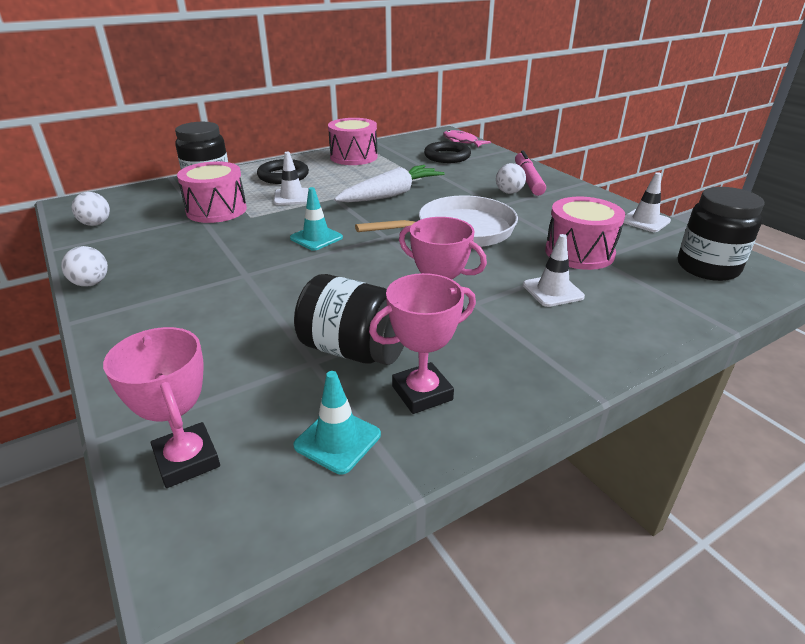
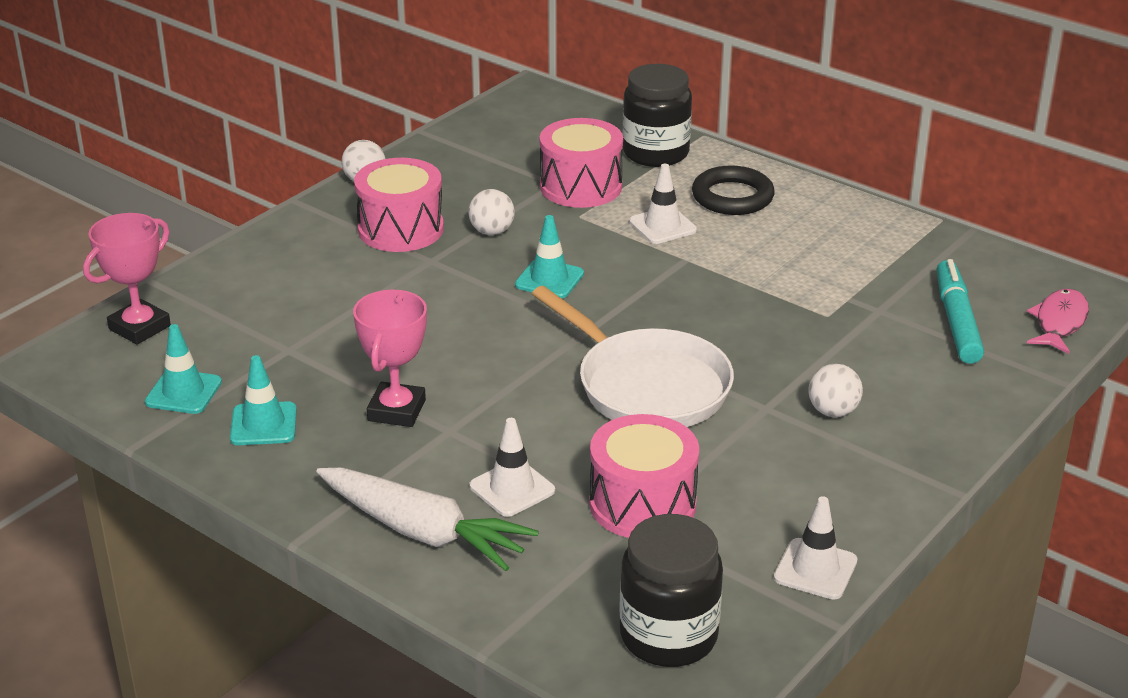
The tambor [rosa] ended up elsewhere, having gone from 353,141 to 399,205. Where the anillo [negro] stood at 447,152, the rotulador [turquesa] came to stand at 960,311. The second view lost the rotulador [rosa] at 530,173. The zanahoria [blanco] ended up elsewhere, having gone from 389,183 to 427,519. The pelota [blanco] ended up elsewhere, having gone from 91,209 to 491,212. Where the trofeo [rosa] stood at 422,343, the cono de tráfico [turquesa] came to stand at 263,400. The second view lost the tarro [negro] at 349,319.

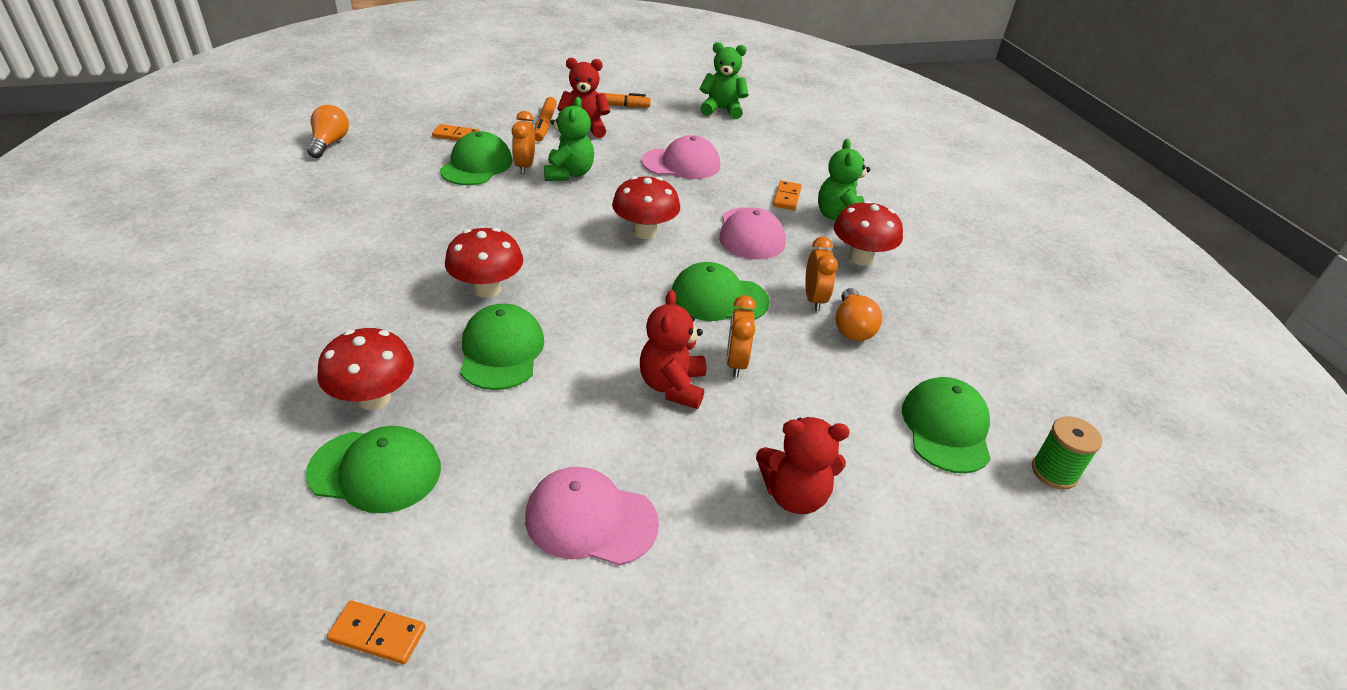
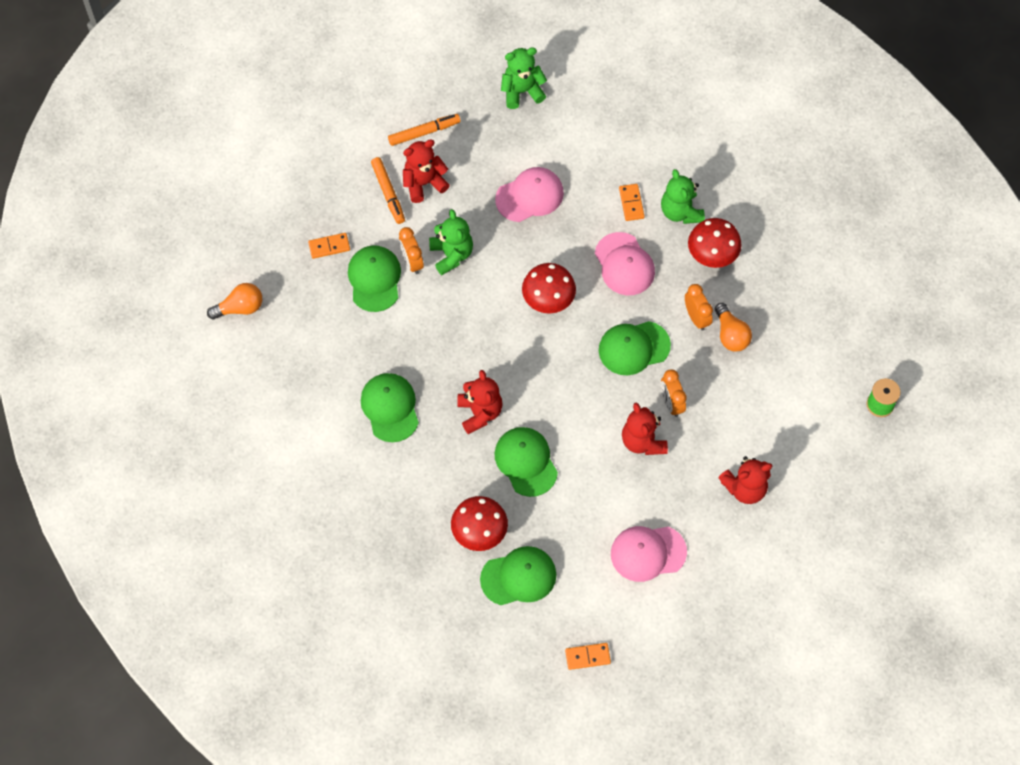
The bombilla [naranja] at 328,131 ended up facing another way, 90 degrees clockwise from before. Where the seta [rojo] stood at 484,263, the osito [rojo] came to stand at 480,402. The gorra [verde] ended up elsewhere, having gone from 946,425 to 390,407.

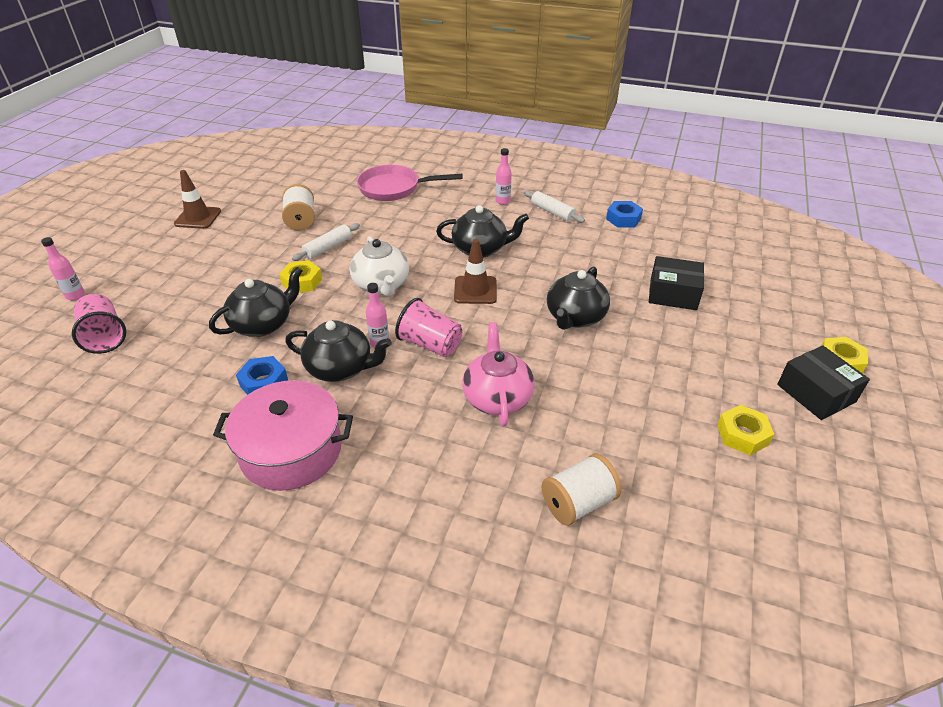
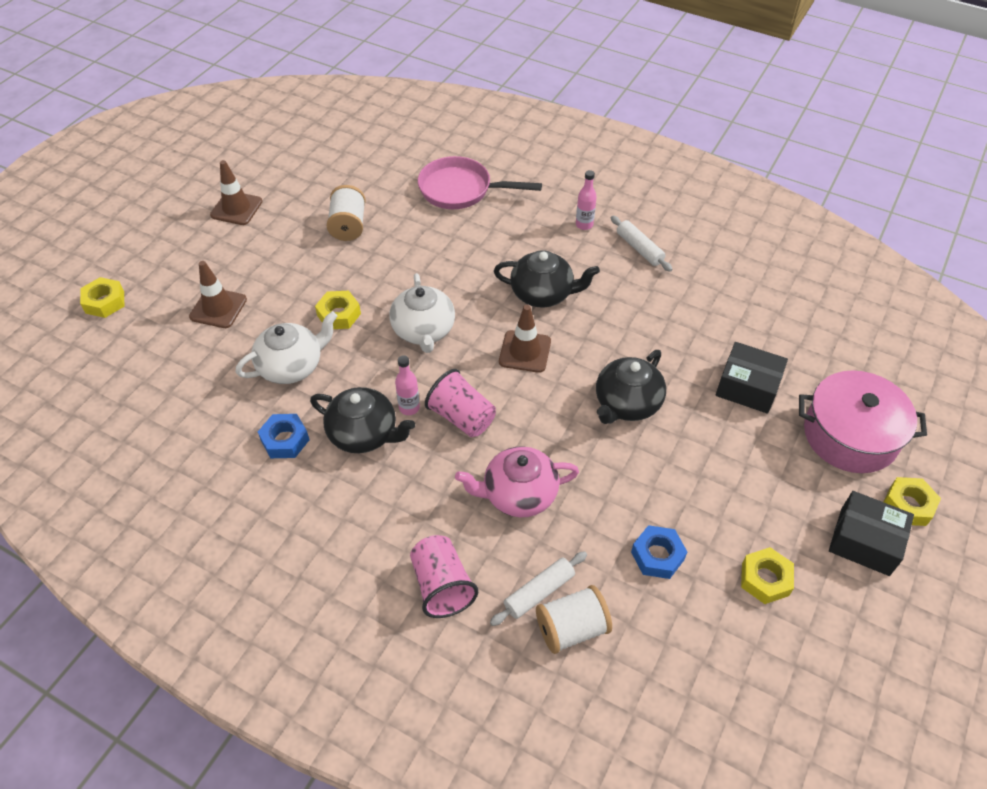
The tuerca [azul] ended up elsewhere, having gone from 624,214 to 659,552. The rodillo [blanco] ended up elsewhere, having gone from 326,242 to 538,588. Where the botella [rosa] stood at 63,268, the tuerca [amarillo] came to stand at 102,297. What was the tetera [negro] at 255,302 turned into the tetera [blanco] at 286,347. The vaso [rosa] ended up elsewhere, having gone from 99,324 to 444,576. The tetera [rosa] at 498,374 ended up facing another way, 105 degrees counterclockwise from before. The caja [negro] at 823,382 ended up facing another way, 45 degrees counterclockwise from before. The olla [rosa] ended up elsewhere, having gone from 283,435 to 863,421. The second view gained the cono de tráfico [marrón] at 218,294.

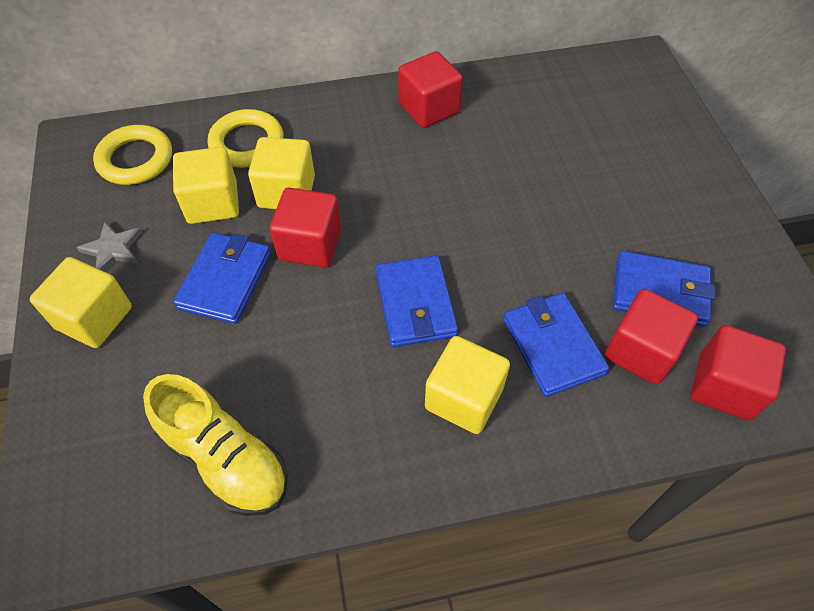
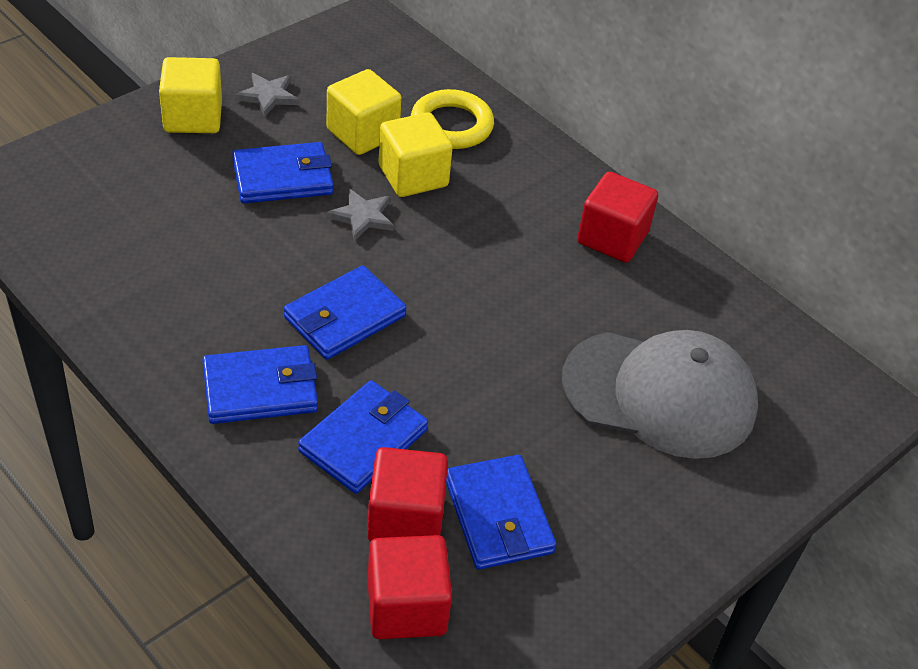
The second view lost the anillo [amarillo] at 132,155. Where the cubo [rojo] stood at 305,228, the estrella [gris] came to stand at 360,215. Where the cubo [amarillo] stood at 467,385, the cartera [azul] came to stand at 260,384. The second view lost the zapato [amarillo] at 215,445. The second view gained the gorra [gris] at 659,394.

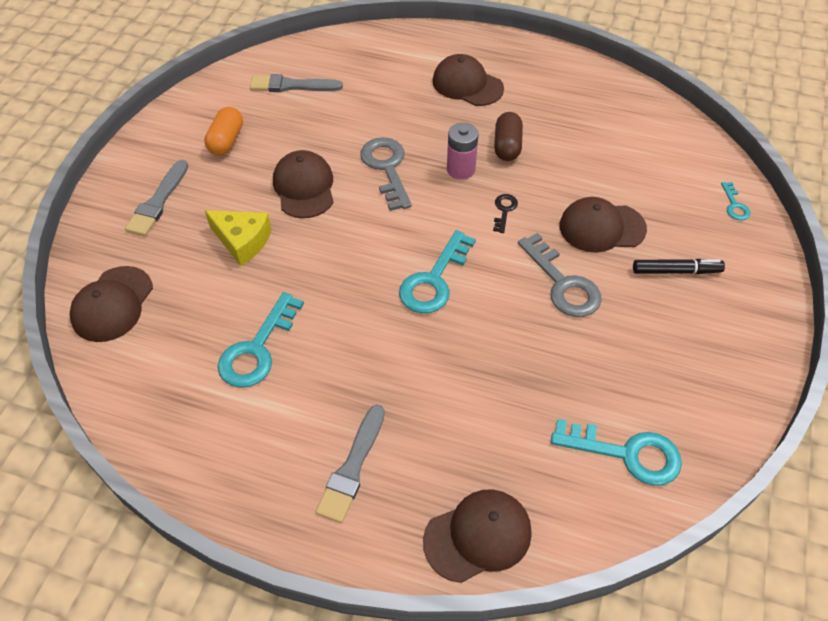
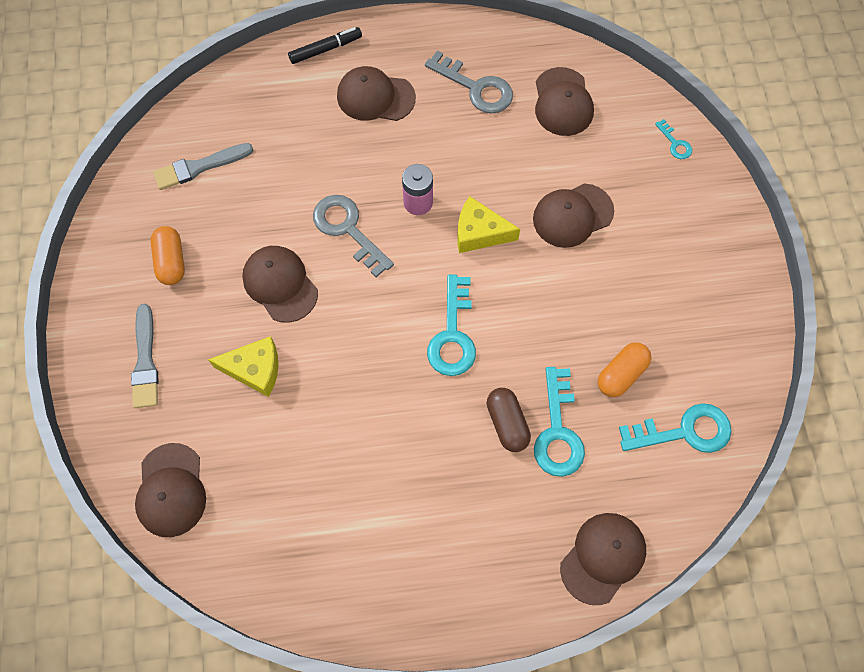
The cápsula [marrón] ended up elsewhere, having gone from 508,136 to 509,420. Where the llave [negro] stood at 505,213, the queso [amarillo] came to stand at 488,225. The llave [gris] ended up elsewhere, having gone from 559,275 to 469,82. The rotulador [negro] ended up elsewhere, having gone from 679,266 to 325,45. The llave [turquesa] ended up elsewhere, having gone from 261,340 to 559,422. The second view lost the pincel [gris] at 350,464. The second view gained the gorra [marrón] at 564,101. The second view gained the cápsula [naranja] at 624,370.

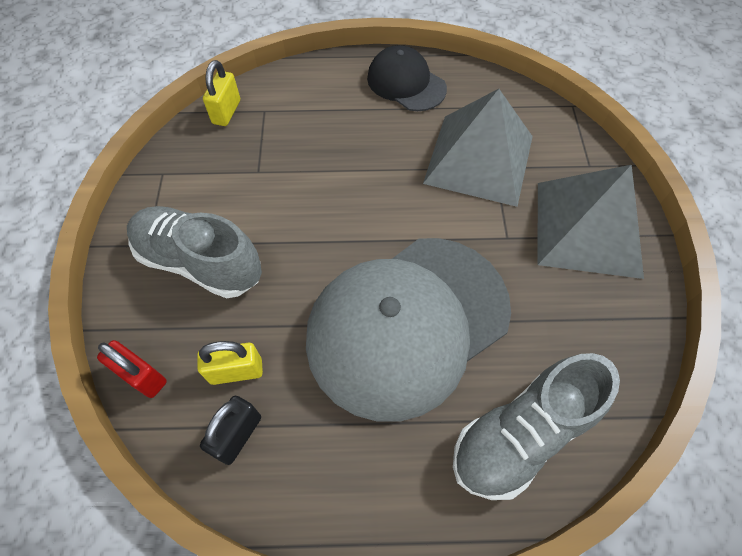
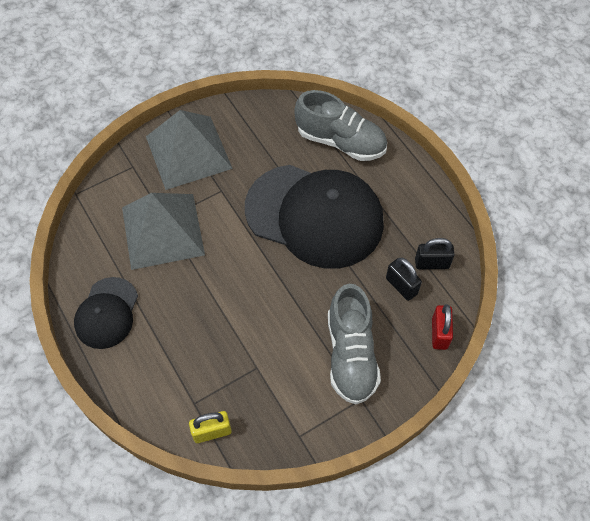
What was the gorra [gris] at 408,330 turned into the gorra [negro] at 314,217. What was the candado [amarillo] at 230,363 turned into the candado [negro] at 404,279.

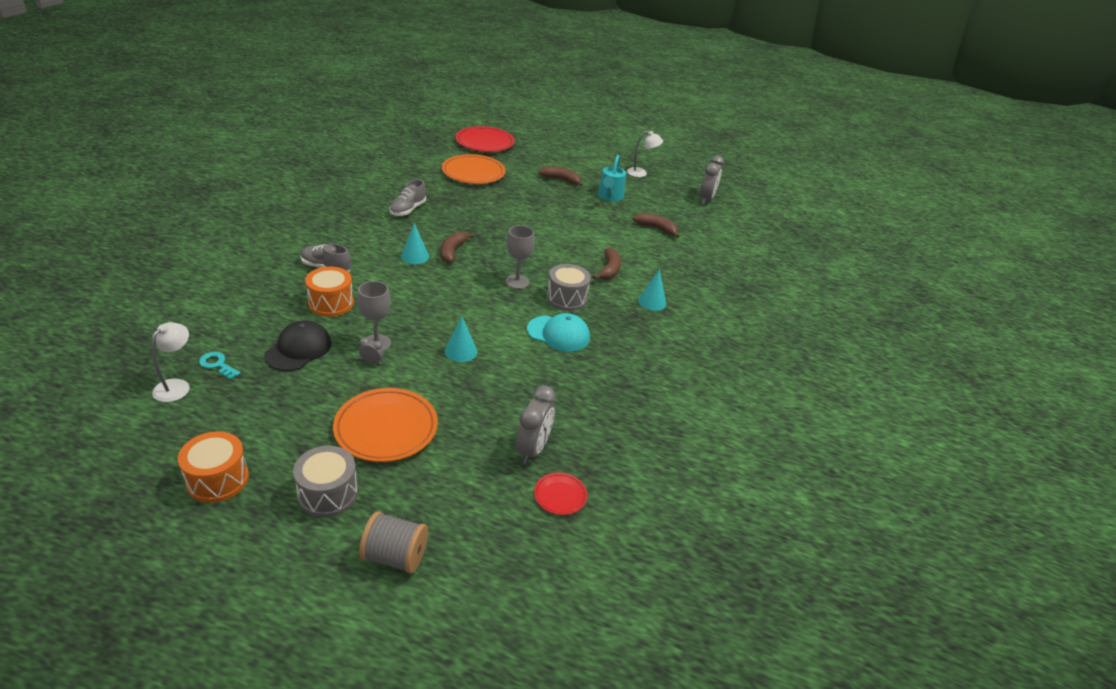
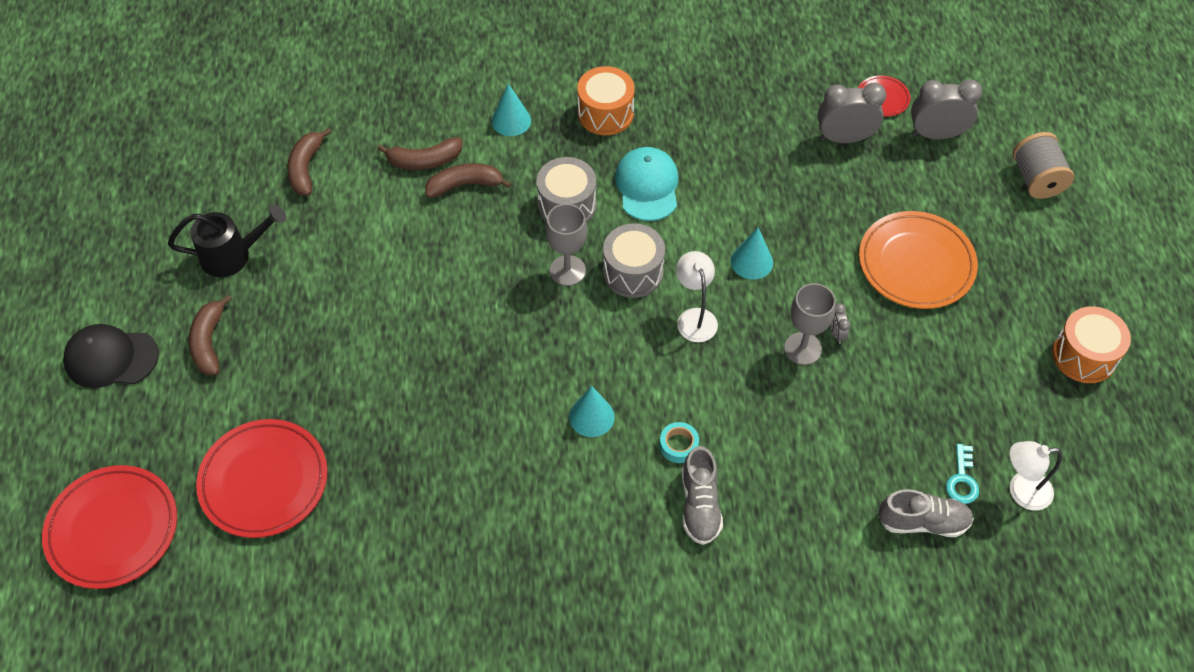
The lámpara [blanco] ended up elsewhere, having gone from 645,154 to 697,296. What was the plato [naranja] at 473,169 turned into the plato [rojo] at 262,478. What was the regadera [turquesa] at 612,178 turned into the regadera [negro] at 227,241. The despertador [gris] ended up elsewhere, having gone from 712,180 to 946,109. The zapato [gris] ended up elsewhere, having gone from 407,197 to 926,513. The plátano [marrón] ended up elsewhere, having gone from 457,247 to 420,153. The tambor [naranja] ended up elsewhere, having gone from 329,292 to 606,100. The gorra [negro] ended up elsewhere, having gone from 298,345 to 111,356. The tambor [gris] ended up elsewhere, having gone from 325,481 to 634,260. The second view gained the cinta adhesiva [turquesa] at 679,442.

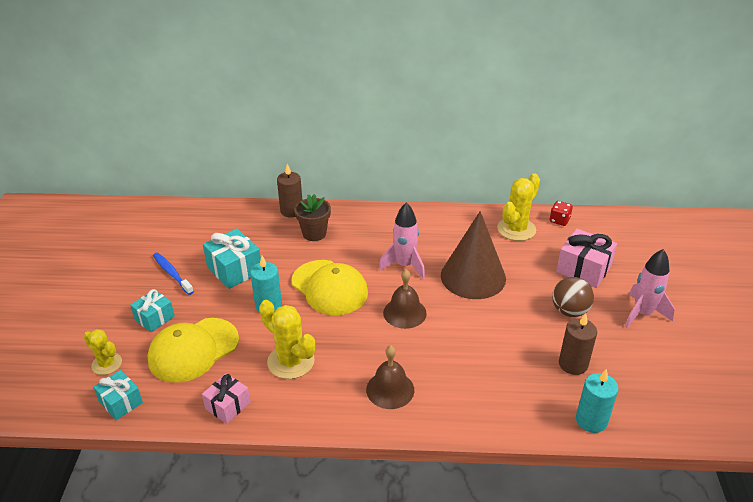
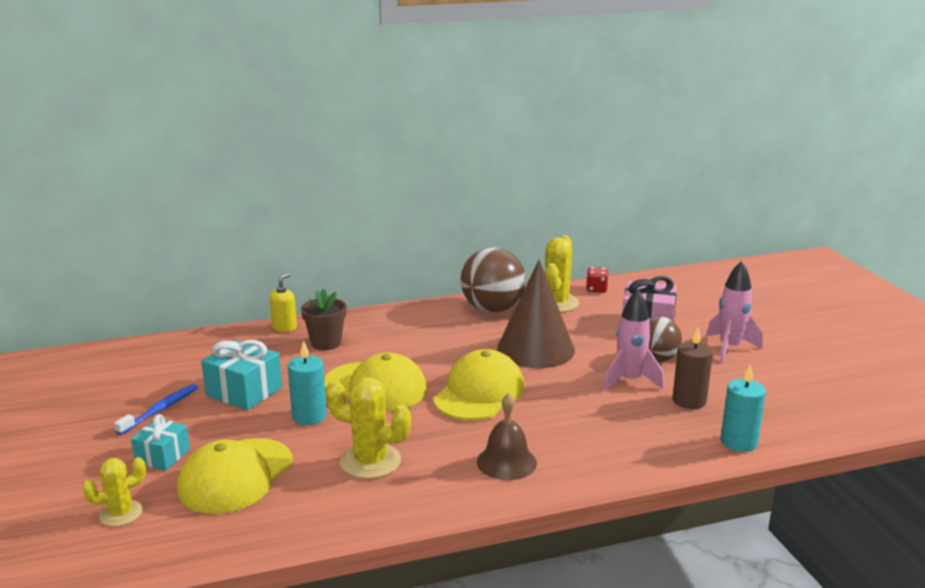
Where the vela [marrón] stood at 289,191, the dispensador de jabón [amarillo] came to stand at 283,302. The cohete [rosa] ended up elsewhere, having gone from 402,241 to 633,340. The cepillo de dientes [azul] at 173,273 ended up facing another way, 90 degrees clockwise from before. Where the campana [marrón] stood at 405,299, the gorra [amarillo] came to stand at 479,385. The cactus [amarillo] at 102,352 ended up facing another way, 45 degrees counterclockwise from before. The second view lost the regalo [turquesa] at 118,395. The second view lost the regalo [rosa] at 226,398. The second view gained the pelota [marrón] at 493,280.

